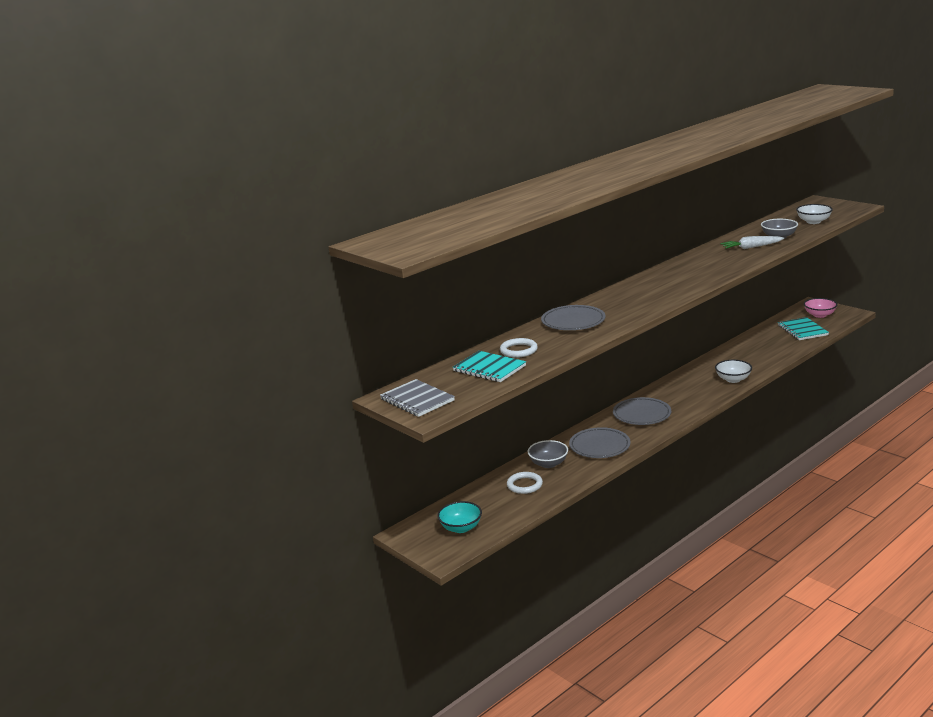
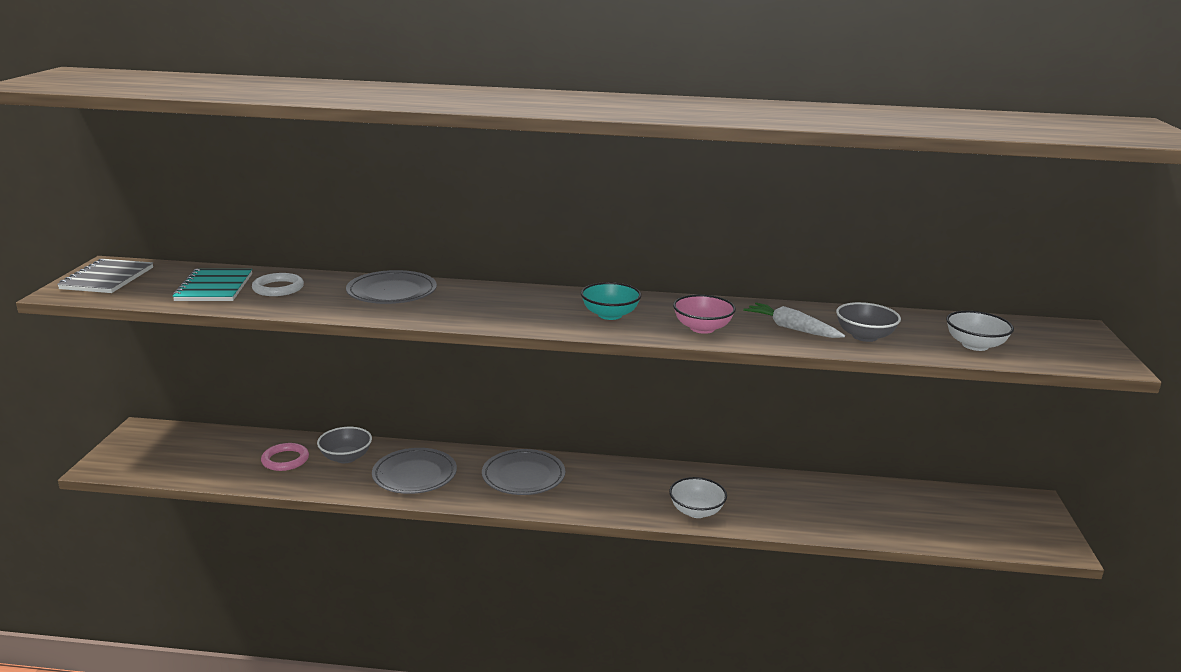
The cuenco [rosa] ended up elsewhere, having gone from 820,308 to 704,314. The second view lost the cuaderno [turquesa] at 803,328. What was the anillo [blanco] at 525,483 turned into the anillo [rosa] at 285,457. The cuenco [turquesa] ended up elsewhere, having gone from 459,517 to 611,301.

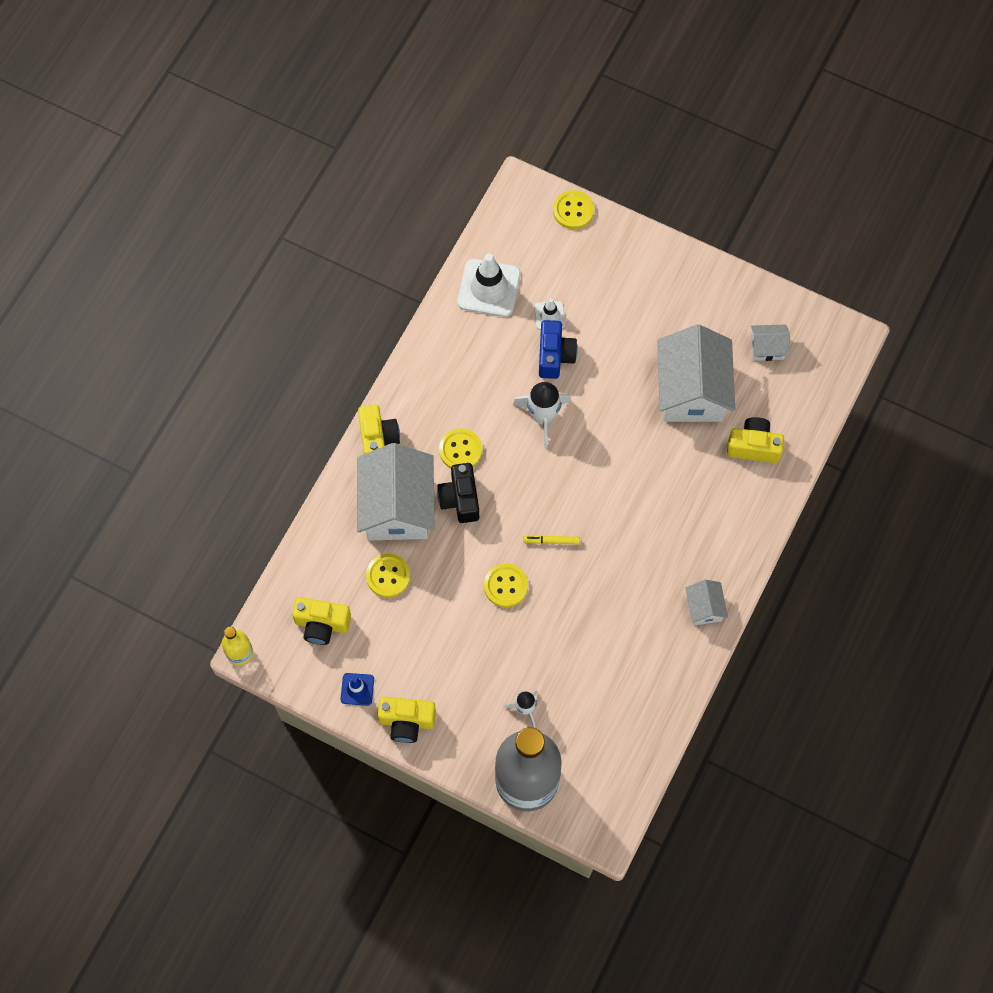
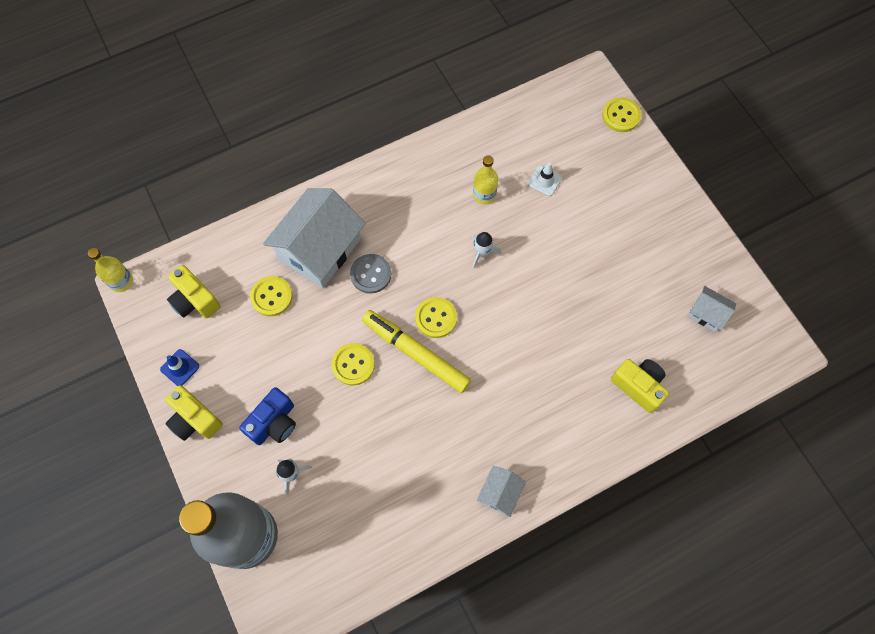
The second view lost the cono de tráfico [blanco] at 489,285. The cámara [azul] ended up elsewhere, having gone from 558,349 to 267,416. The second view lost the casa [blanco] at 696,373. The size of the cohete [blanco] at 542,415 changed by a factor of 0.60. The second view lost the cámara [amarillo] at 379,429. The botón [amarillo] ended up elsewhere, having gone from 460,448 to 436,317. Where the cámara [negro] stood at 458,493, the botón [gris] came to stand at 370,274. The size of the rotulador [amarillo] at 551,539 changed by a factor of 2.30. The second view gained the botella [amarillo] at 485,180.

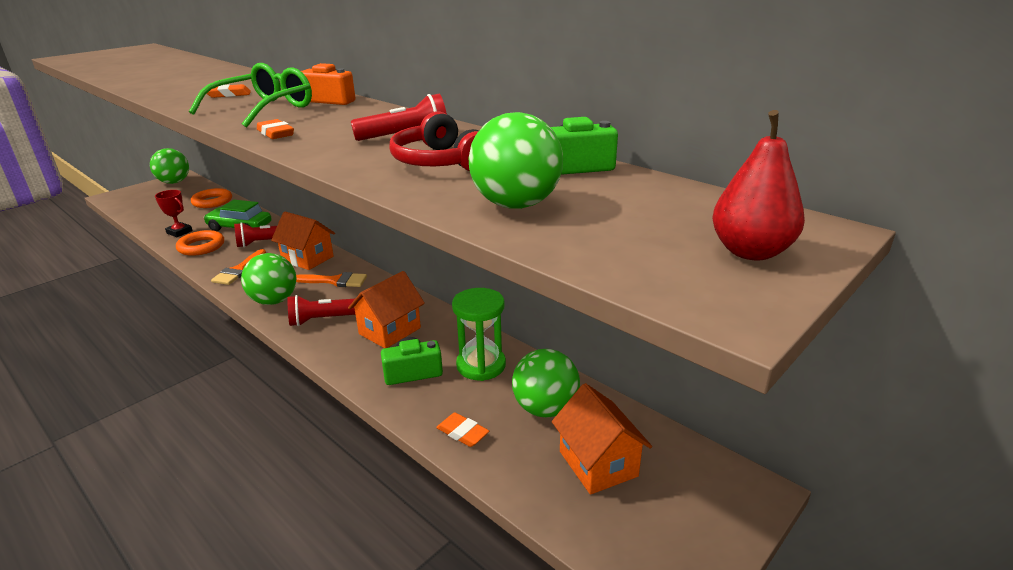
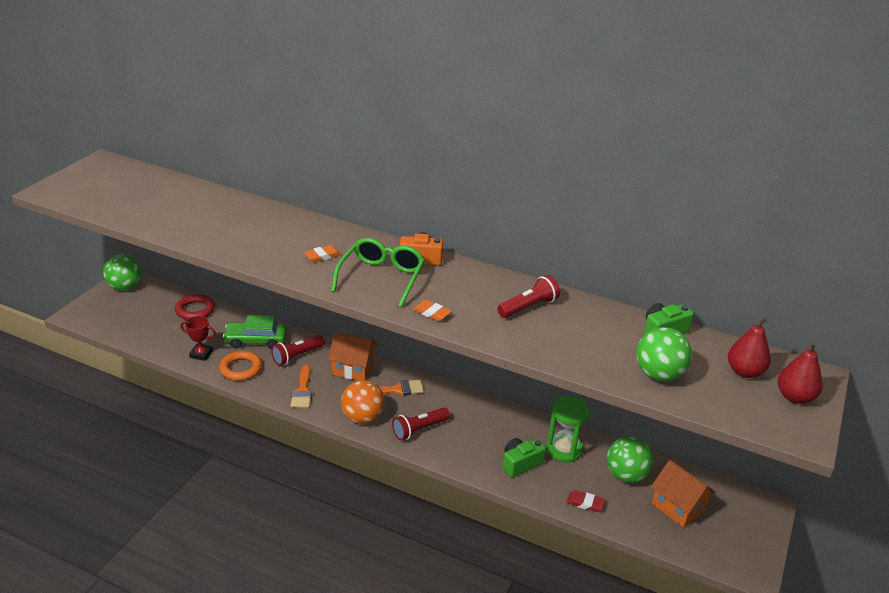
The second view lost the auriculares [rojo] at 434,141. What was the anillo [naranja] at 211,198 turned into the anillo [rojo] at 195,307. What was the pelota [verde] at 269,279 turned into the pelota [naranja] at 363,402. The second view lost the casa [naranja] at 386,309. What was the goma de borrar [naranja] at 462,429 turned into the goma de borrar [rojo] at 585,501. The second view gained the pera [rojo] at 749,347.

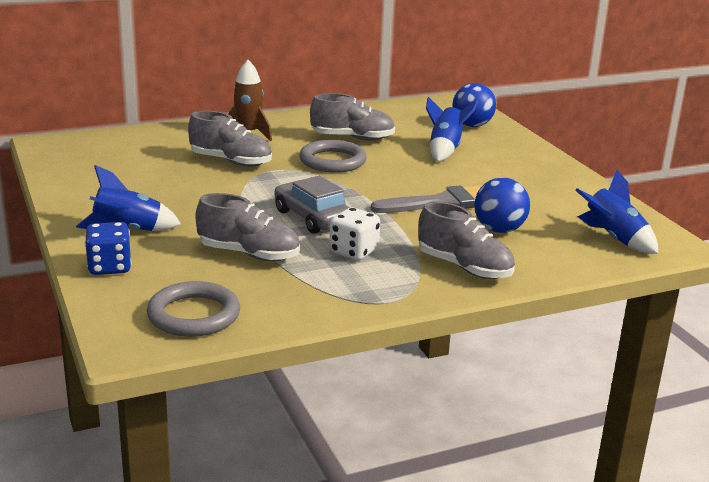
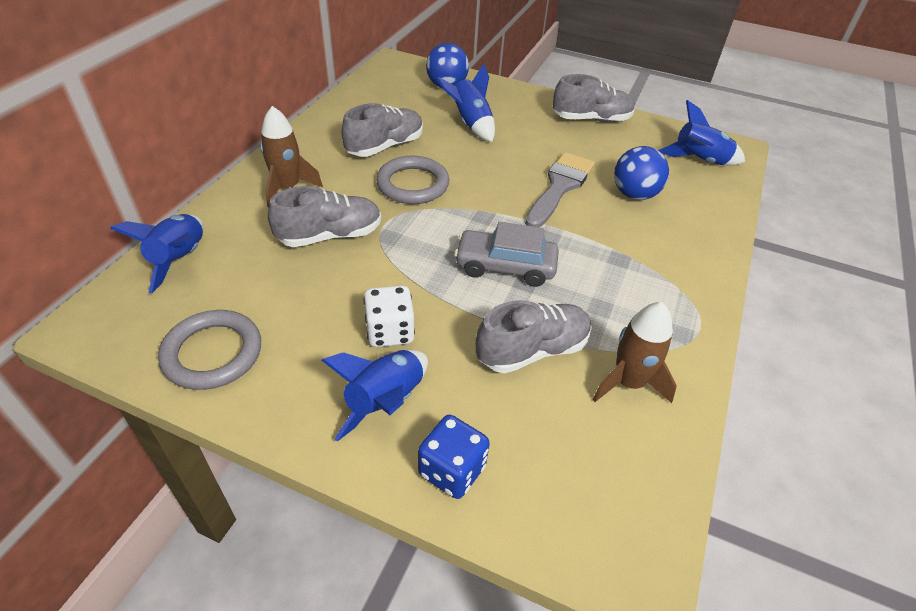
The zapato [gris] ended up elsewhere, having gone from 466,240 to 594,98. The dado [blanco] ended up elsewhere, having gone from 354,234 to 389,316. The anillo [gris] ended up elsewhere, having gone from 193,309 to 209,350. The second view gained the cohete [azul] at 157,254. The second view gained the cohete [marrón] at 634,352.

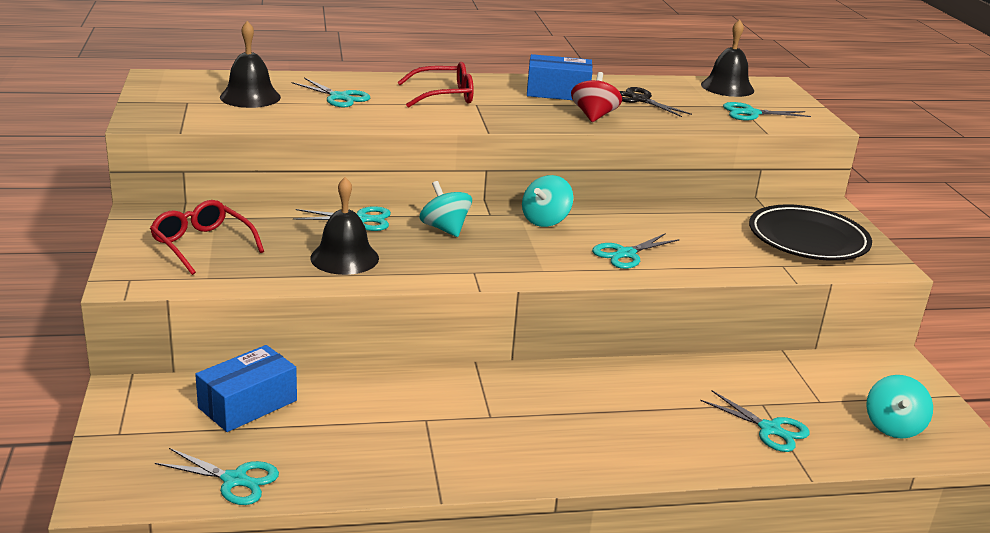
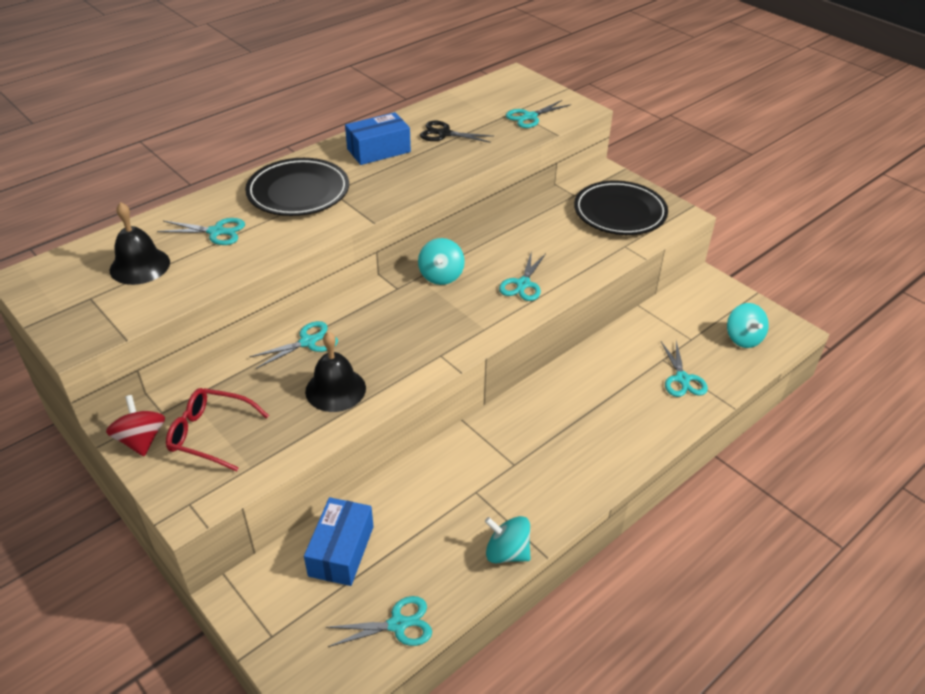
The second view lost the campana [negro] at 727,58. Where the gafas [rojo] stood at 435,85, the plato [negro] came to stand at 297,187. The peonza [rojo] ended up elsewhere, having gone from 596,97 to 135,425. The peonza [turquesa] ended up elsewhere, having gone from 445,209 to 508,539. The tijeras [turquesa] at 755,421 ended up facing another way, 75 degrees clockwise from before.

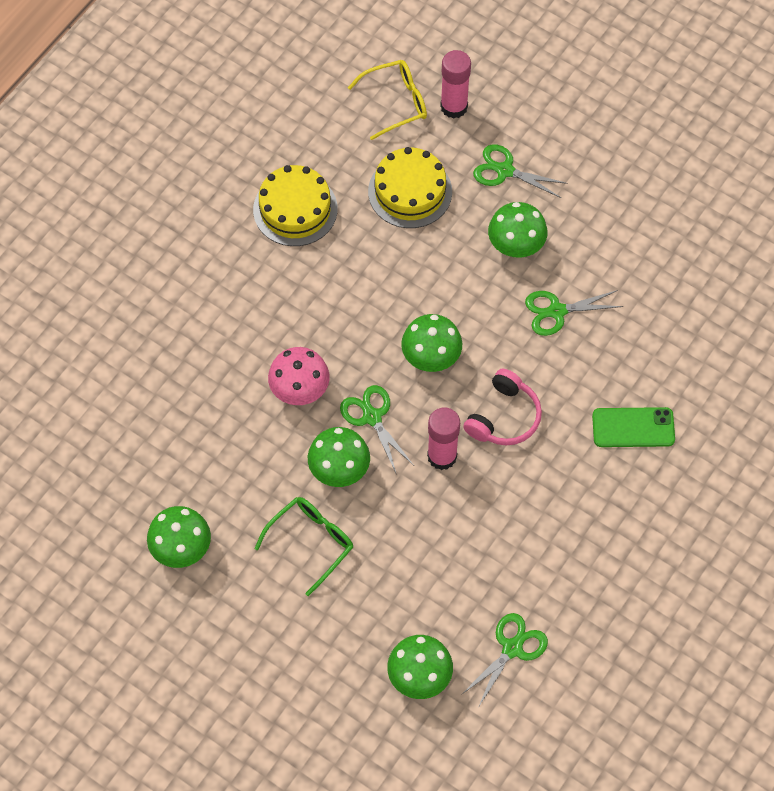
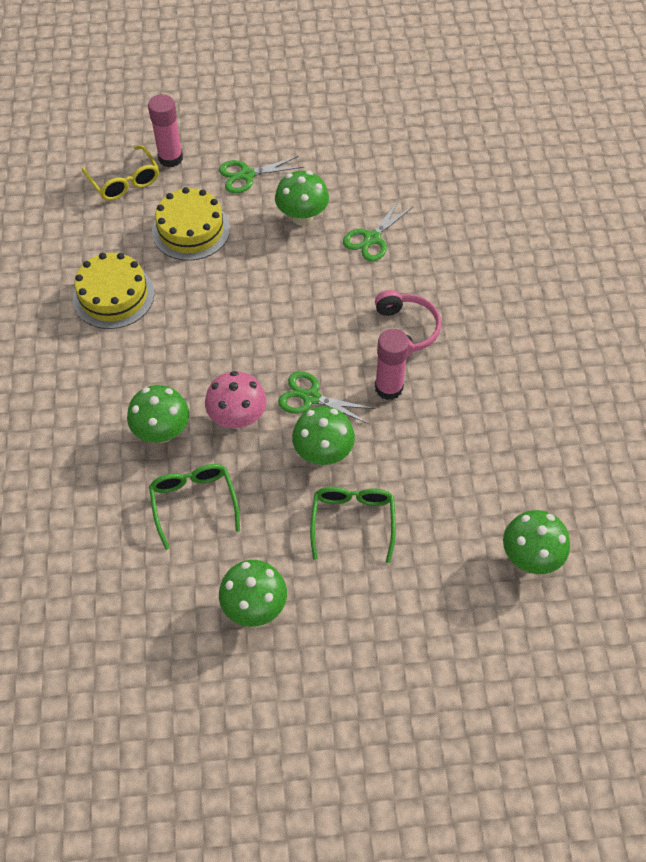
The gafas [amarillo] at 387,100 ended up facing another way, 120 degrees clockwise from before. The seta [verde] ended up elsewhere, having gone from 431,343 to 158,414. The second view lost the móvil [verde] at 633,427. The second view lost the tijeras [verde] at 504,660. The second view gained the gafas [verde] at 194,507.

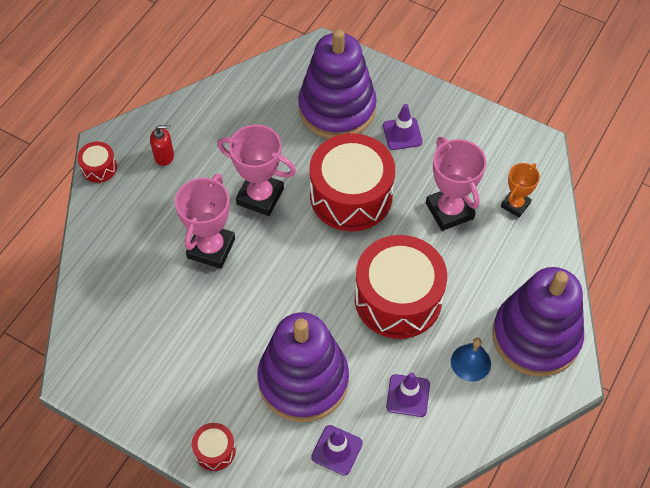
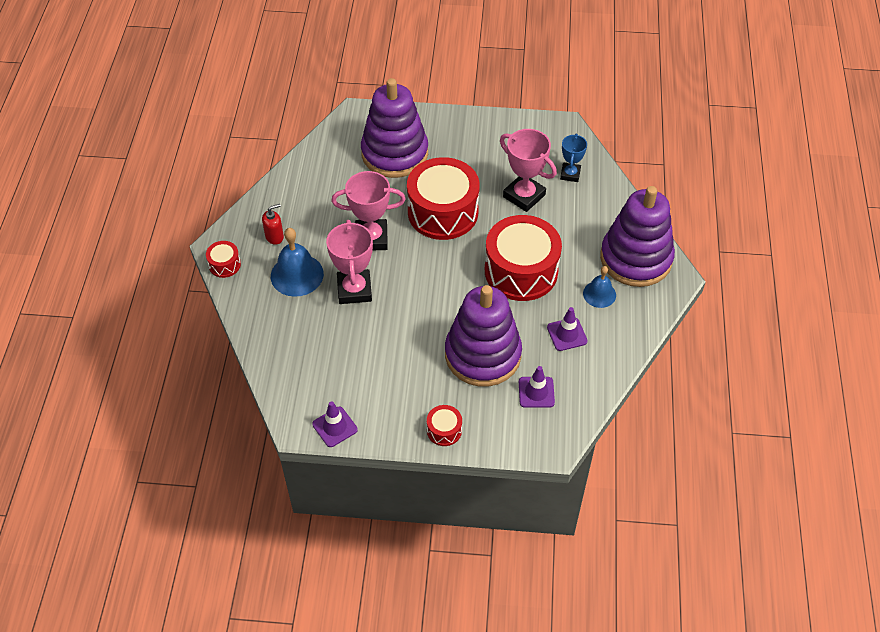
The cono de tráfico [morado] ended up elsewhere, having gone from 403,127 to 335,424. What was the trofeo [naranja] at 520,190 turned into the trofeo [azul] at 573,158. The second view gained the campana [azul] at 297,262.

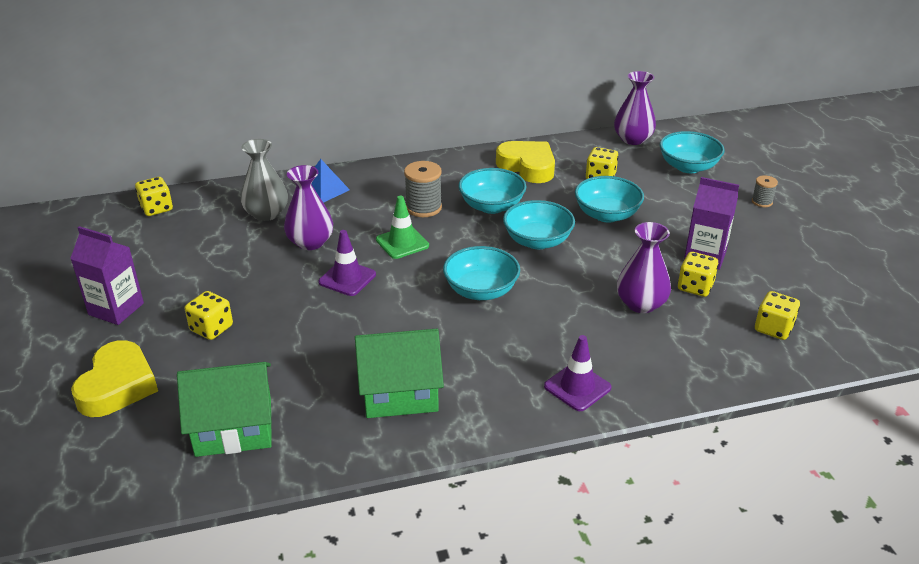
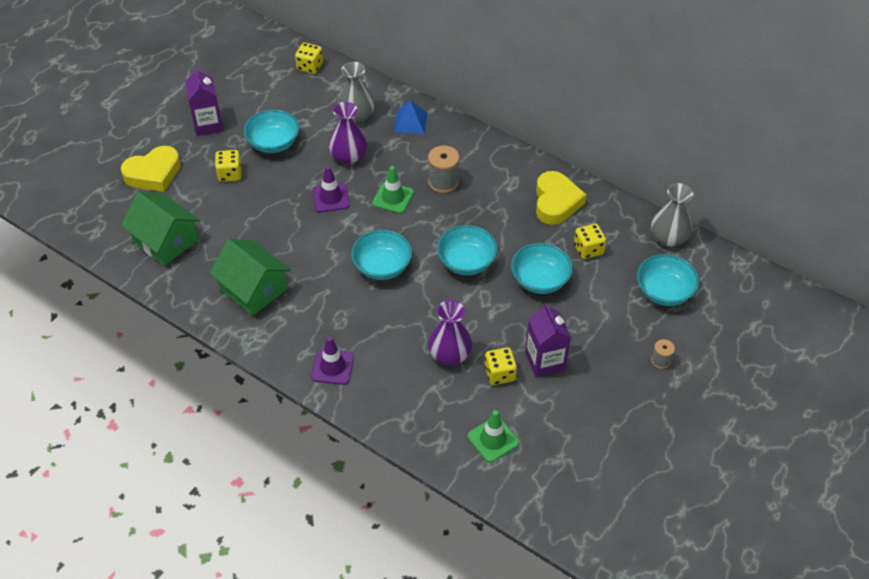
What was the florero [morado] at 635,108 turned into the florero [gris] at 672,215. The cuenco [turquesa] ended up elsewhere, having gone from 492,191 to 271,131. Where the dado [amarillo] stood at 777,315, the cono de tráfico [verde] came to stand at 493,436.

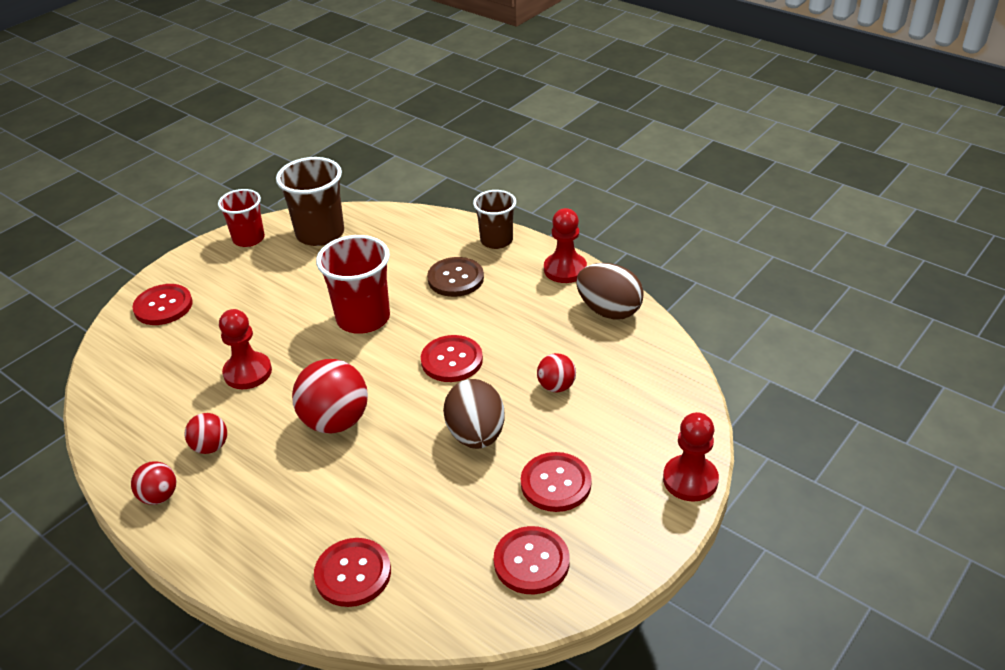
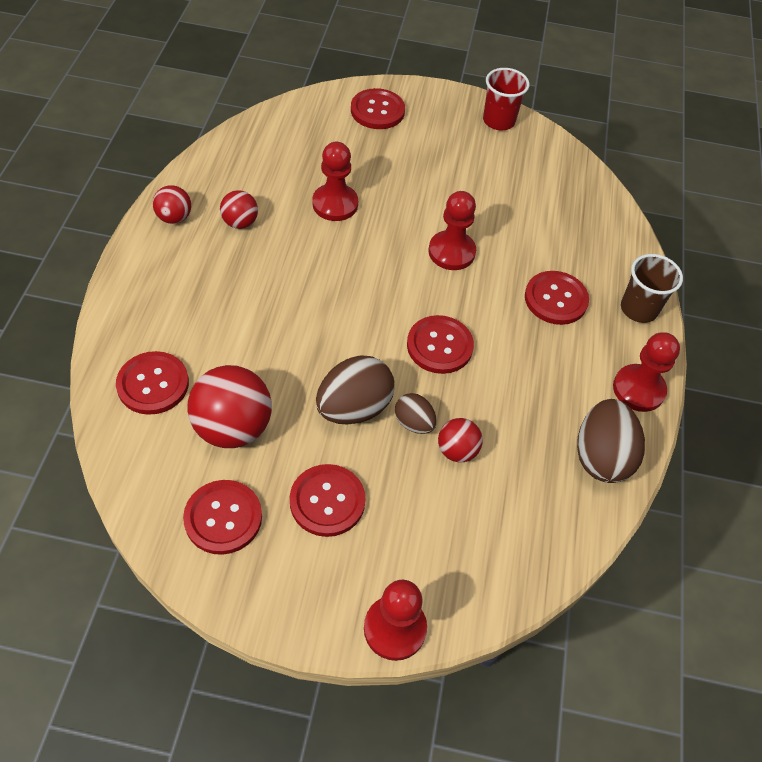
The second view lost the vaso [marrón] at 310,201. Where the vaso [rojo] stood at 353,284, the peón [rojo] came to stand at 452,230. What was the botón [marrón] at 455,277 turned into the botón [rojo] at 557,298. The pelota [rojo] ended up elsewhere, having gone from 330,396 to 229,406. The second view gained the huevo [marrón] at 416,413.

